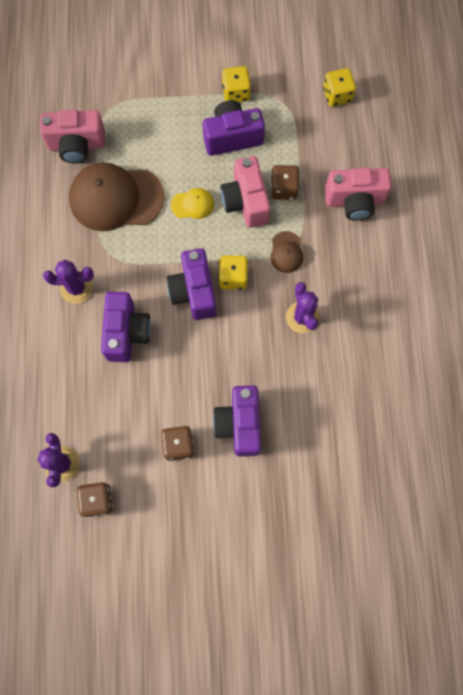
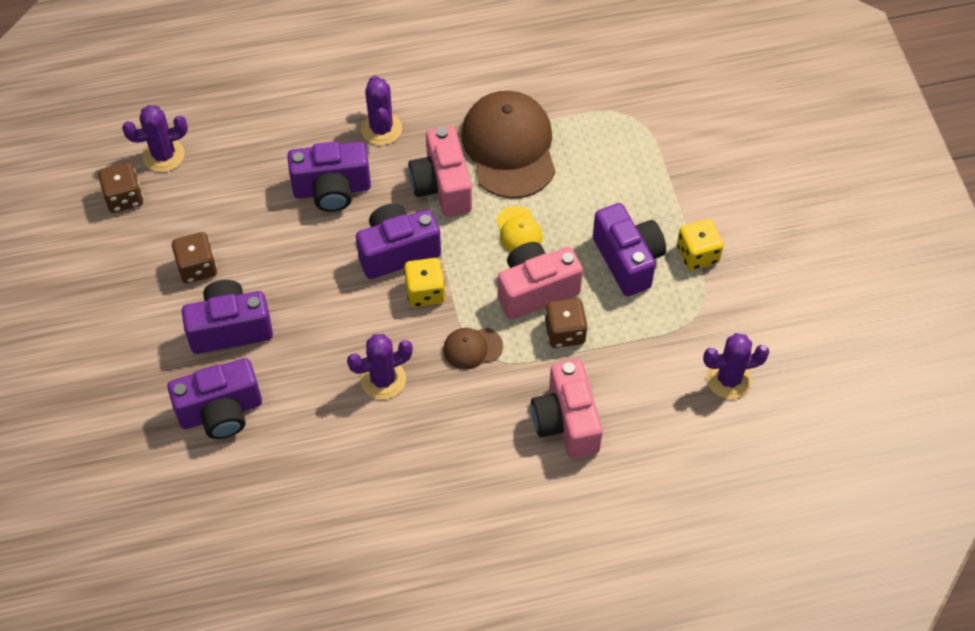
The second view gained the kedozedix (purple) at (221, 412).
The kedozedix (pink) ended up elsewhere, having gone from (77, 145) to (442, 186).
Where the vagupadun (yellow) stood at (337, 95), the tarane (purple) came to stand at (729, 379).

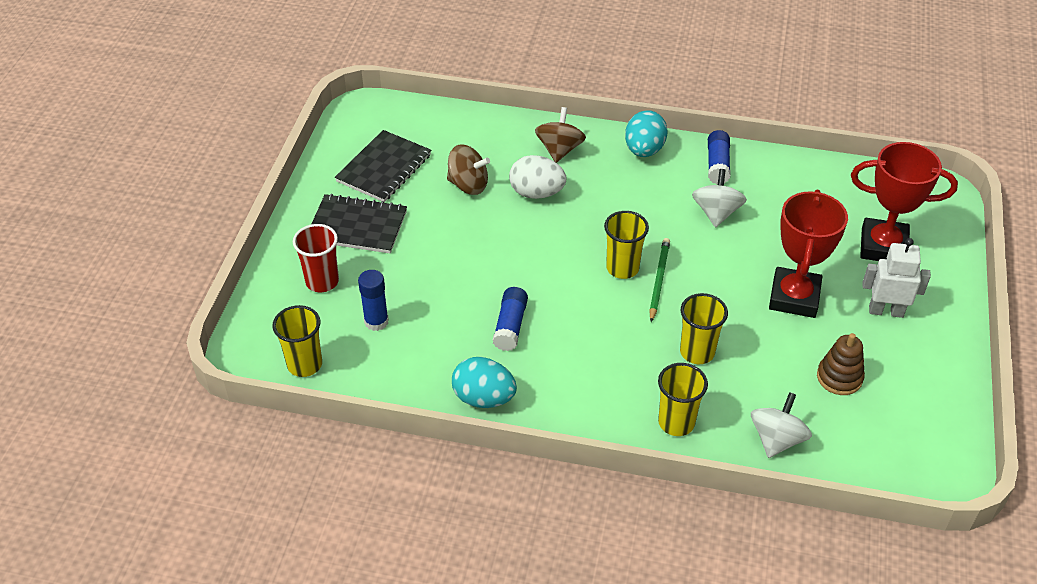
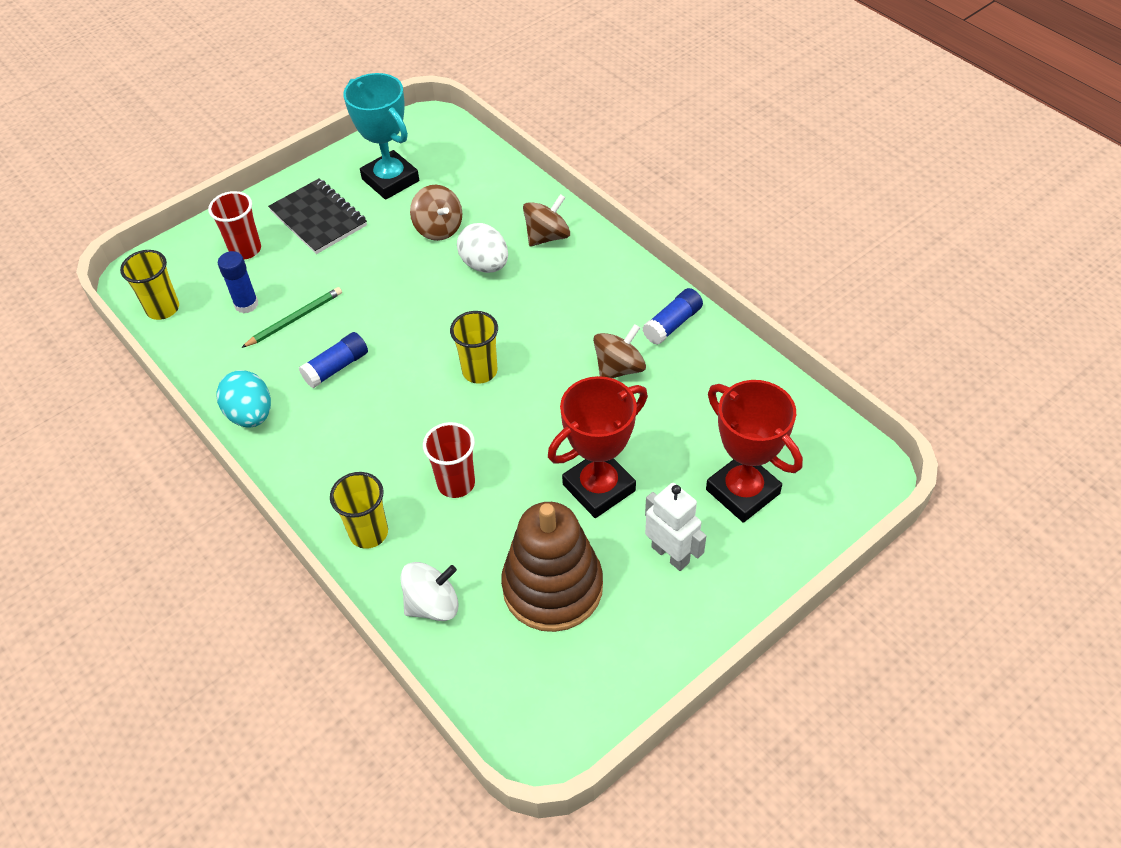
The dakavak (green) ended up elsewhere, having gone from (658, 280) to (295, 319).
Where the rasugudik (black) stood at (384, 168), the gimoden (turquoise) came to stand at (390, 180).
What was the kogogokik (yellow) at (697, 352) turned into the kogogokik (red) at (456, 483).
The size of the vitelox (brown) at (839, 377) changed by a factor of 1.92.
What was the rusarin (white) at (716, 213) turned into the rusarin (brown) at (619, 368).
The second view lost the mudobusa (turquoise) at (644, 150).

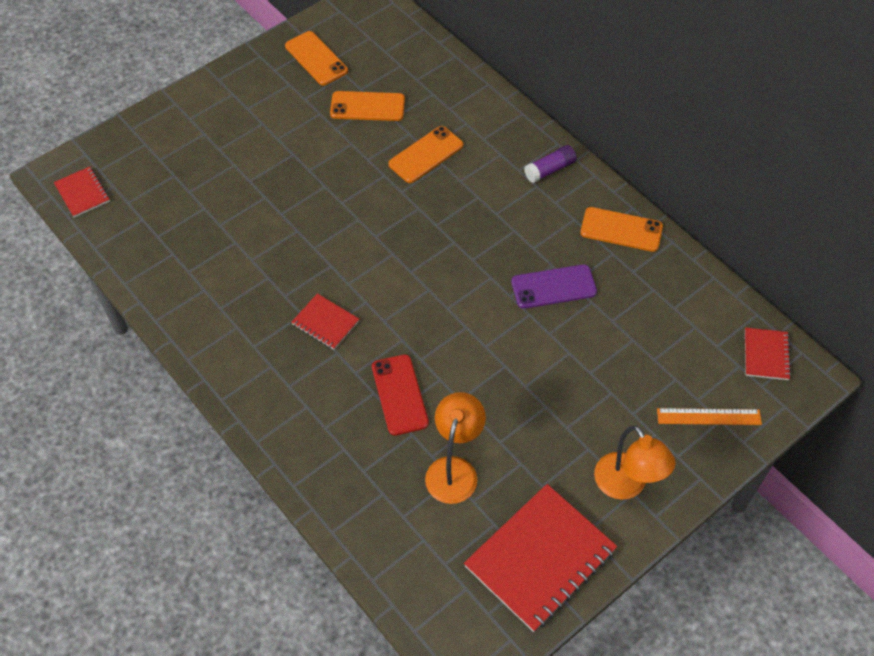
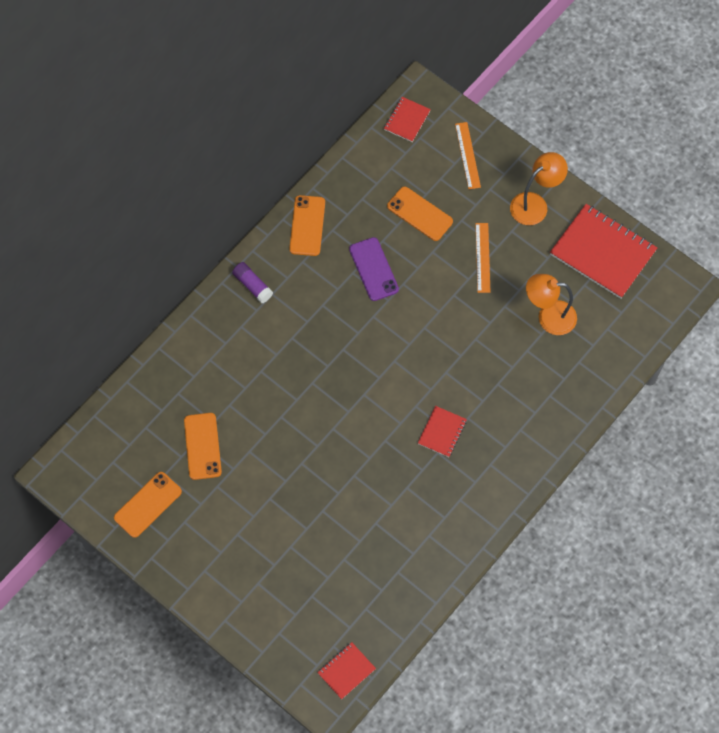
The rasugudik (red) at (766, 355) ended up facing another way, 60 degrees counterclockwise from before.
The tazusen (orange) ended up elsewhere, having gone from (426, 155) to (420, 214).
The second view gained the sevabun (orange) at (482, 257).
The second view lost the tazusen (red) at (399, 395).

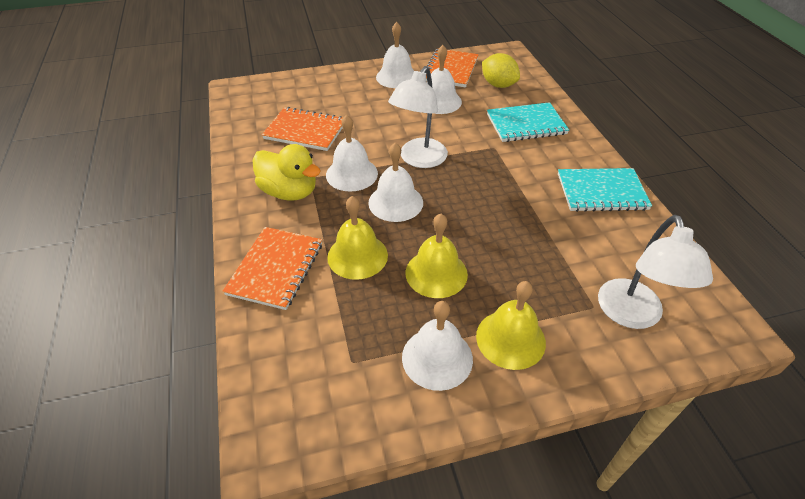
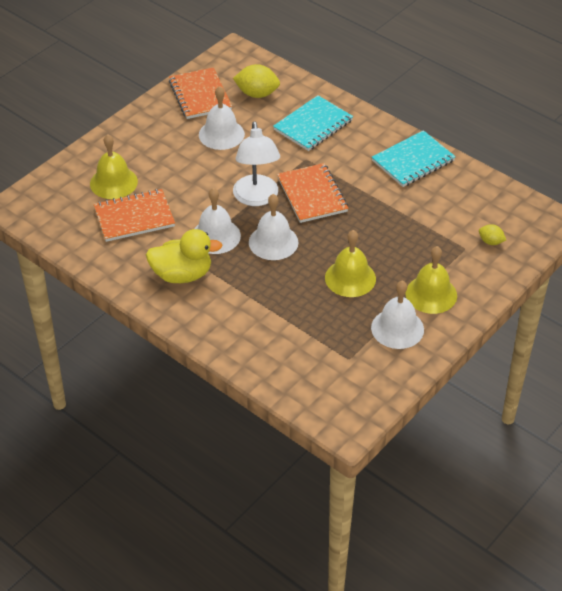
The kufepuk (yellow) ended up elsewhere, having gone from (357, 256) to (113, 182).
The rasugudik (orange) ended up elsewhere, having gone from (275, 269) to (312, 195).
Where the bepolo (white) stood at (632, 315), the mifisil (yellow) came to stand at (491, 242).
The second view lost the kufepuk (white) at (397, 77).

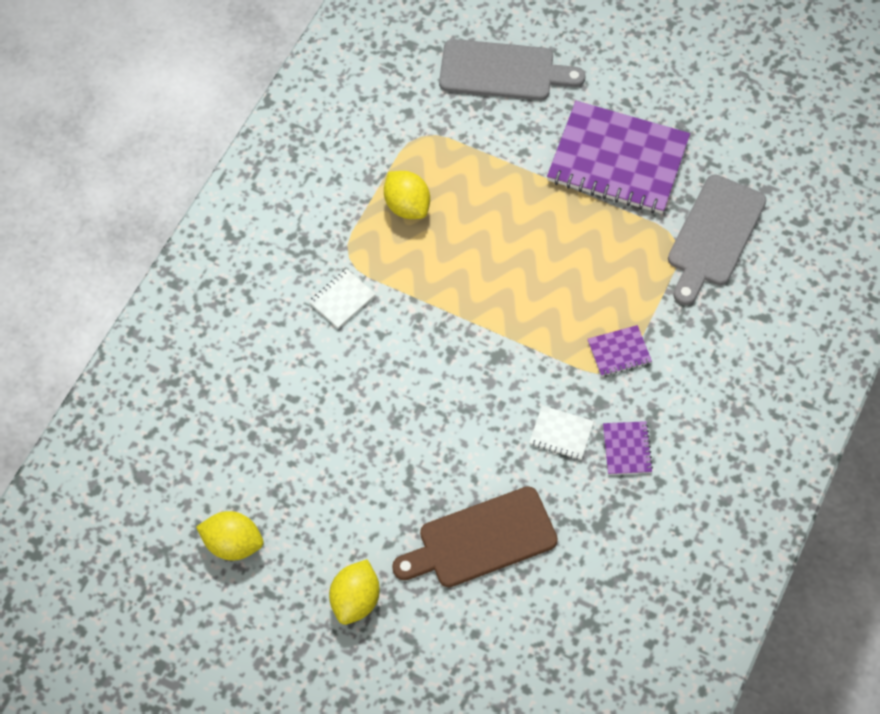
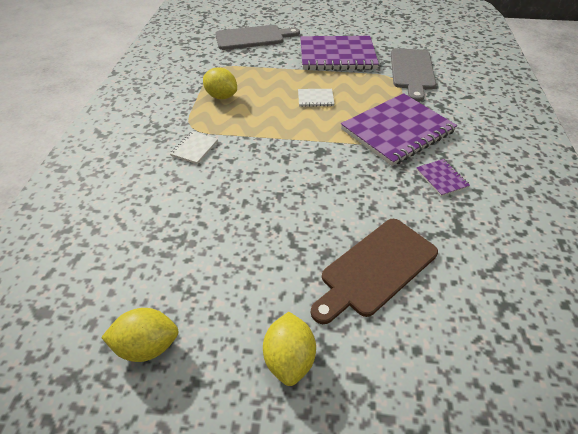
The rasugudik (white) ended up elsewhere, having gone from (561, 434) to (315, 99).
The size of the rasugudik (purple) at (619, 352) changed by a factor of 2.38.

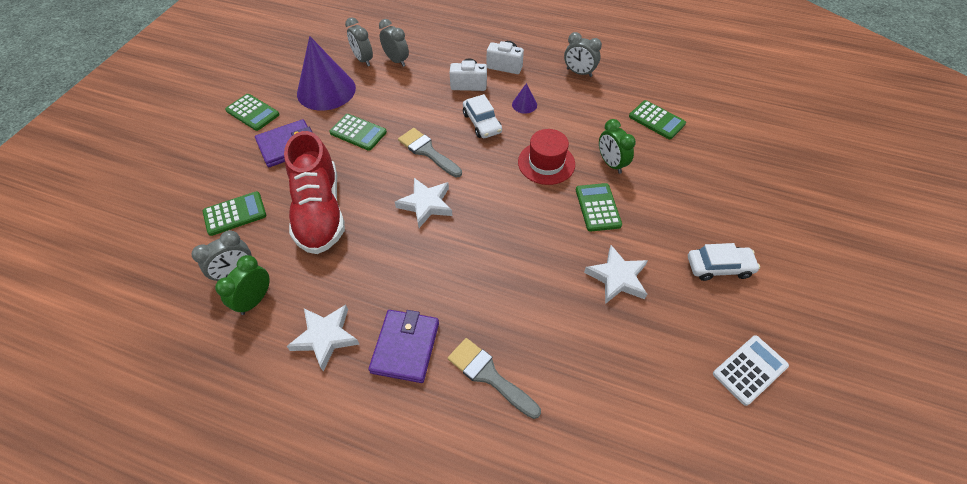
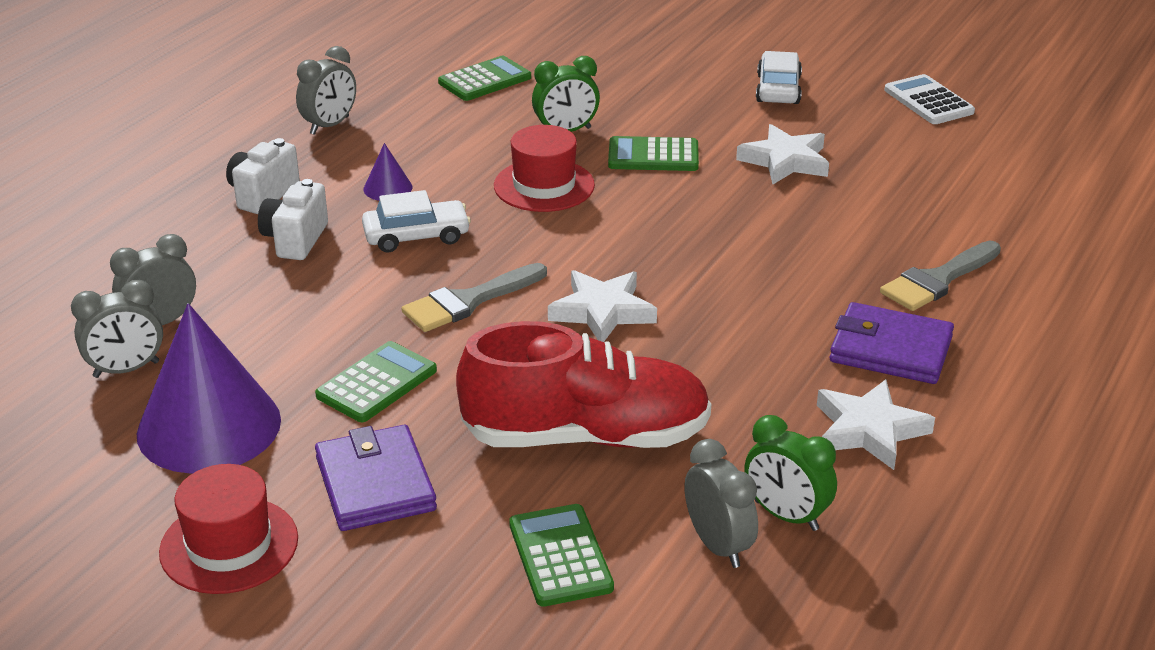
Where the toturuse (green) stood at (252, 113), the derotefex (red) came to stand at (229, 545).

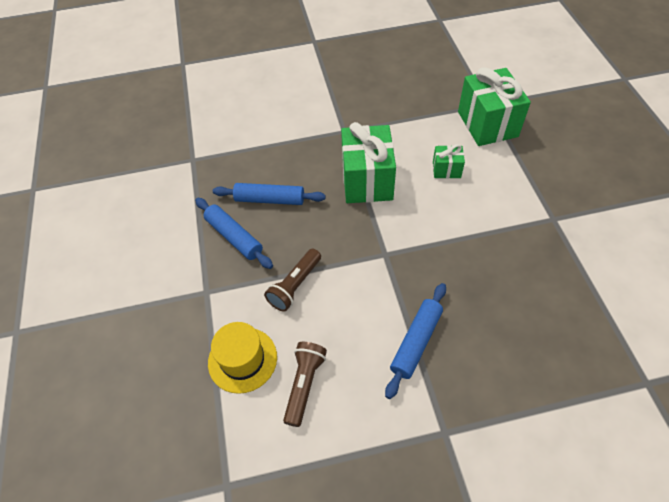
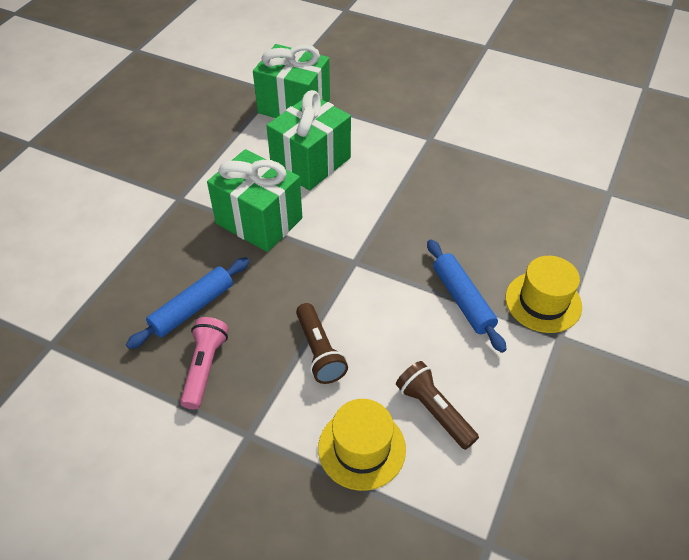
Where the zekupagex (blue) stood at (234, 237), the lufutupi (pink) came to stand at (205, 368).
The size of the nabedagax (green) at (446, 170) changed by a factor of 2.07.
The second view gained the derotefex (yellow) at (543, 302).

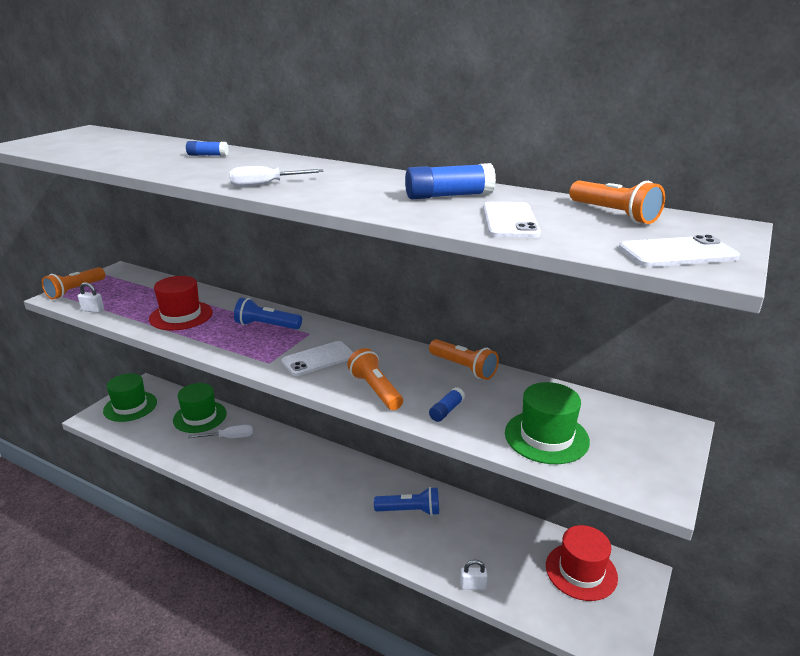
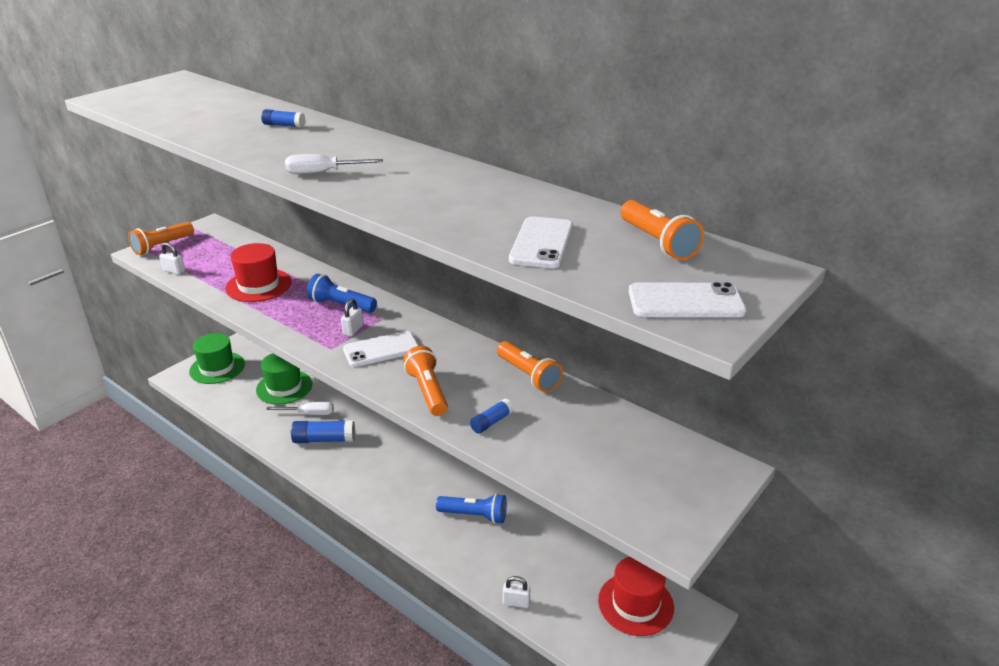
The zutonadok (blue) ended up elsewhere, having gone from (449, 196) to (324, 439).
The second view gained the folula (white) at (353, 330).
The second view lost the derotefex (green) at (546, 437).

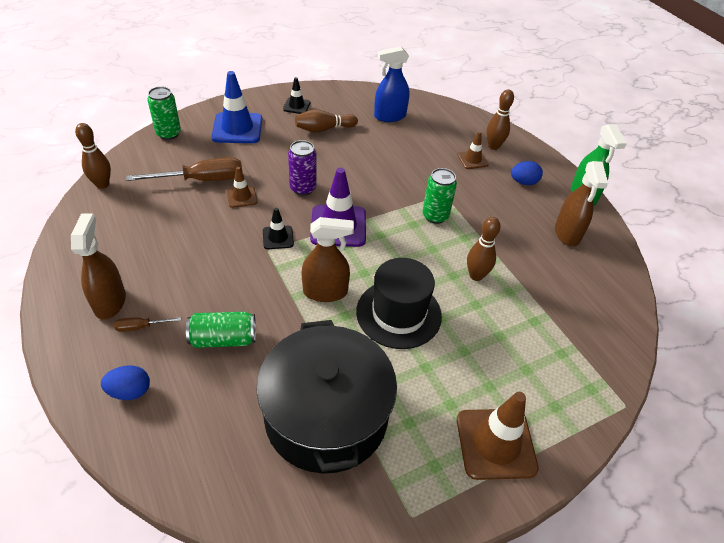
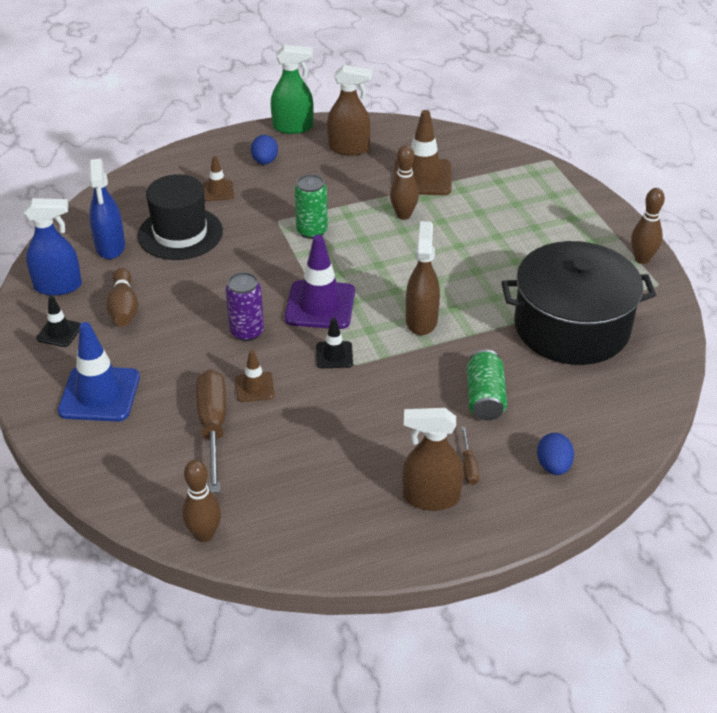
The second view gained the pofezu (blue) at (58, 286).
The derotefex (black) ended up elsewhere, having gone from (398, 313) to (180, 233).
The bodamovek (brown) ended up elsewhere, having gone from (495, 443) to (422, 177).
The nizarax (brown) ended up elsewhere, having gone from (493, 146) to (642, 259).
The second view lost the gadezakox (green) at (168, 133).

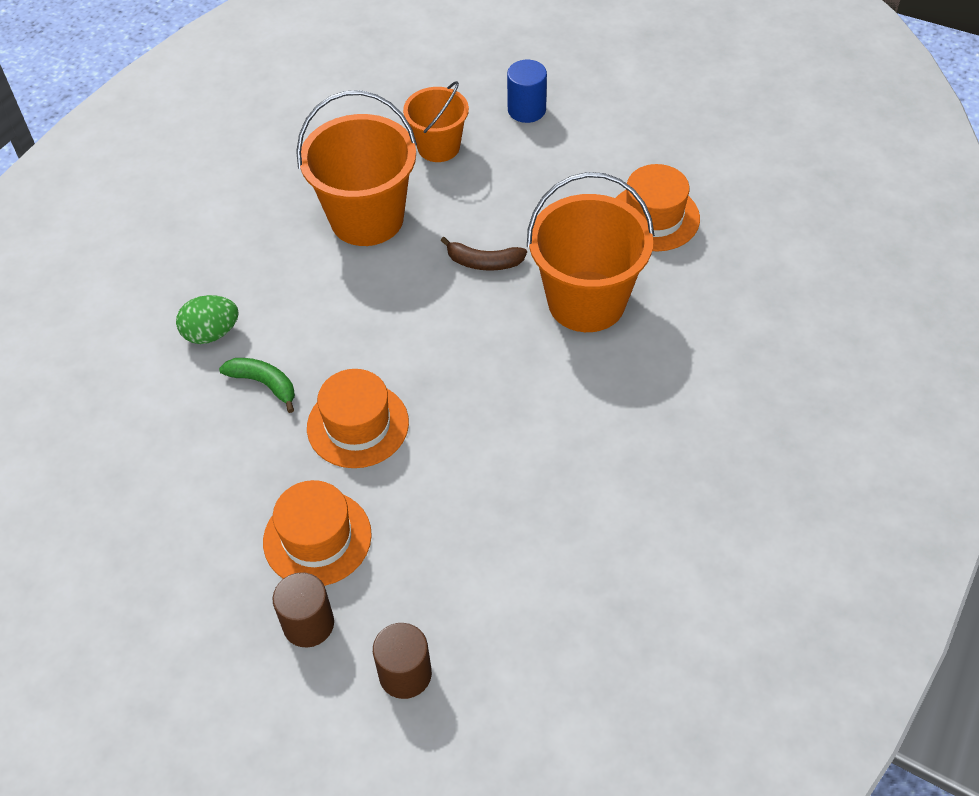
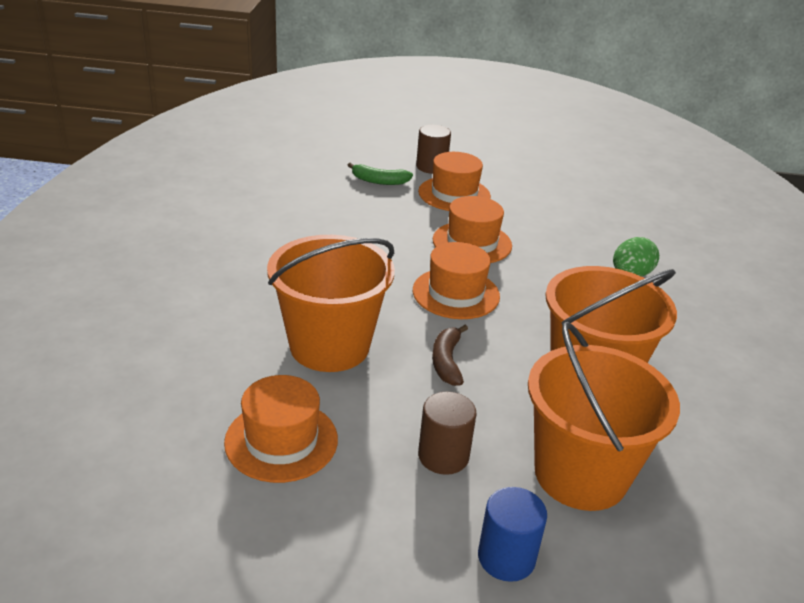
The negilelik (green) ended up elsewhere, having gone from (264, 384) to (379, 181).
The second view gained the derotefex (orange) at (456, 293).
The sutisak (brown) ended up elsewhere, having gone from (405, 674) to (443, 456).
The negilelik (brown) at (484, 262) ended up facing another way, 75 degrees counterclockwise from before.
The size of the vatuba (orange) at (438, 147) changed by a factor of 1.67.

